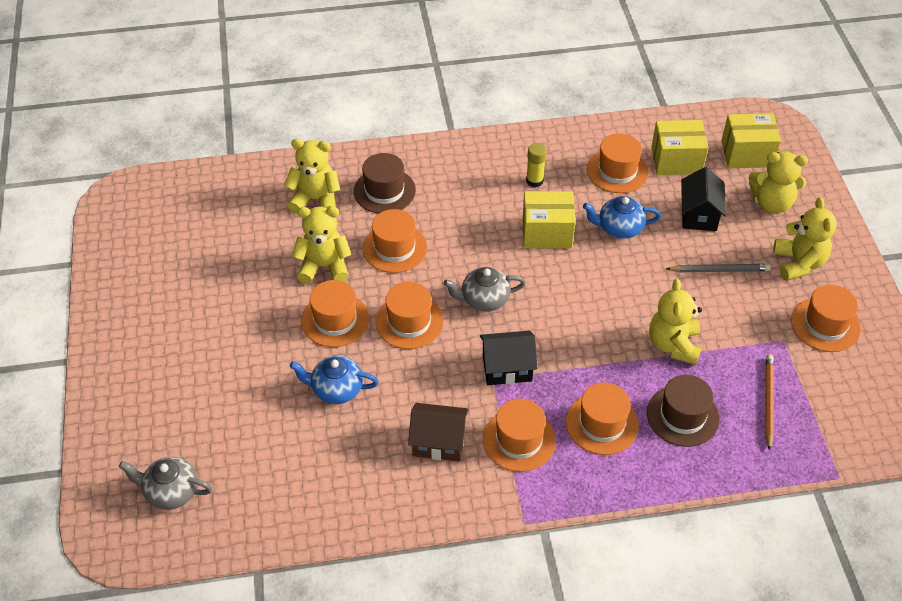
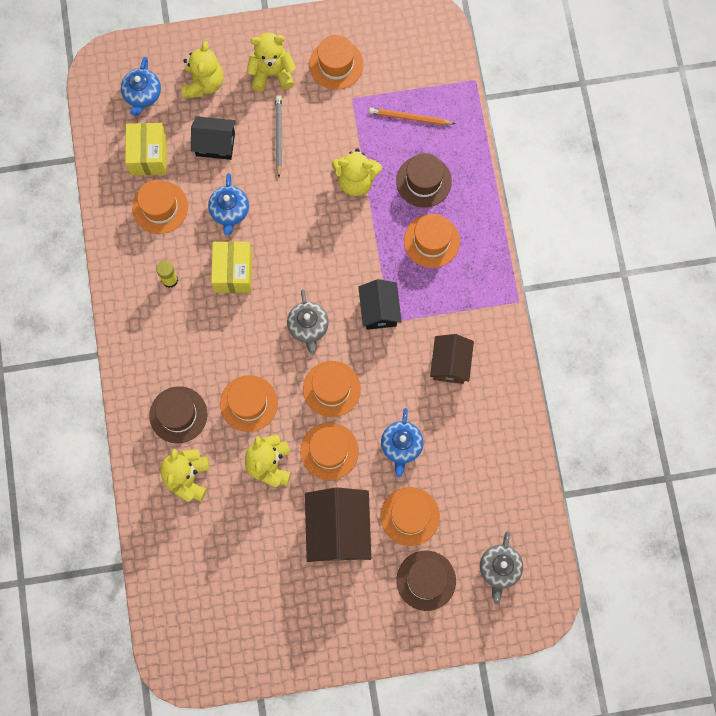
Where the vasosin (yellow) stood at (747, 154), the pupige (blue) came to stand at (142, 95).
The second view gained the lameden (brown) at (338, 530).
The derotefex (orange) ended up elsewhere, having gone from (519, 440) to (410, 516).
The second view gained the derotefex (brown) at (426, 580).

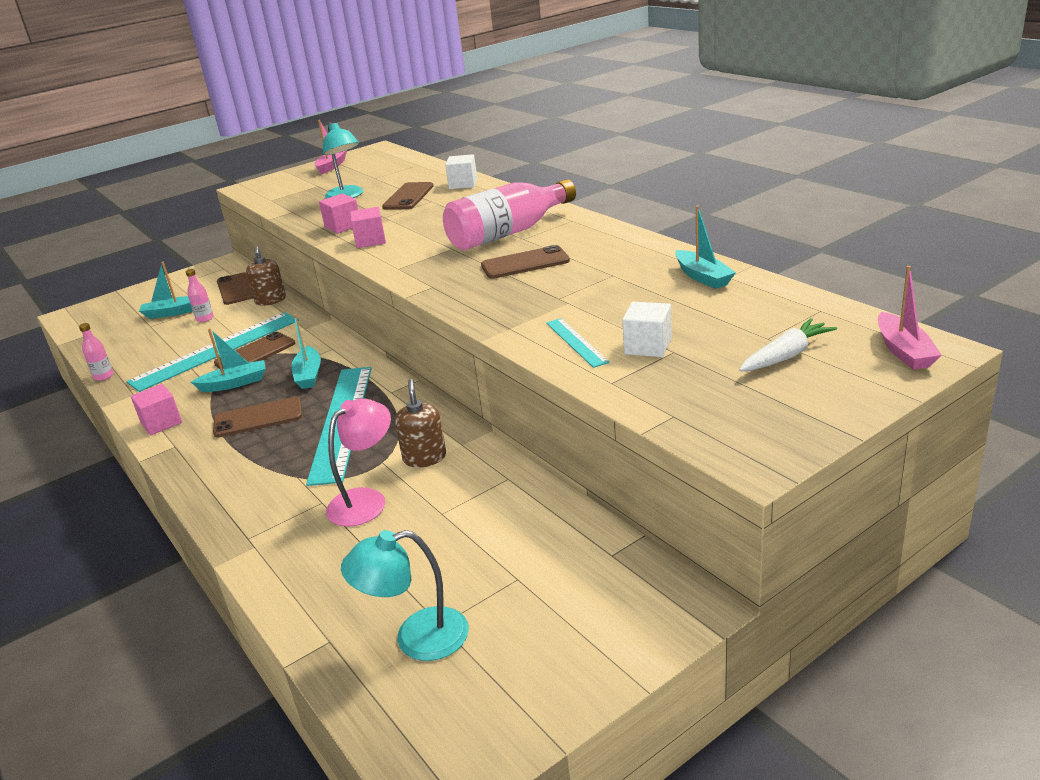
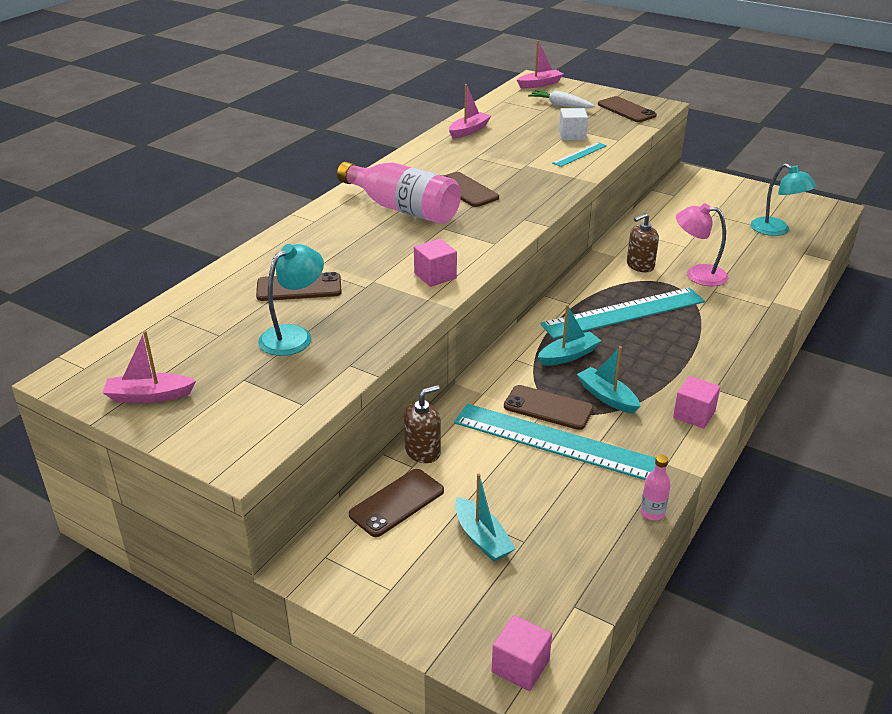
What was the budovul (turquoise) at (703, 277) turned into the budovul (pink) at (469, 131).
The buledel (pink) ended up elsewhere, having gone from (343, 226) to (520, 666).
The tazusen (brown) ended up elsewhere, having gone from (258, 418) to (626, 110).
The second view lost the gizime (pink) at (205, 318).
The second view lost the buledel (white) at (463, 184).

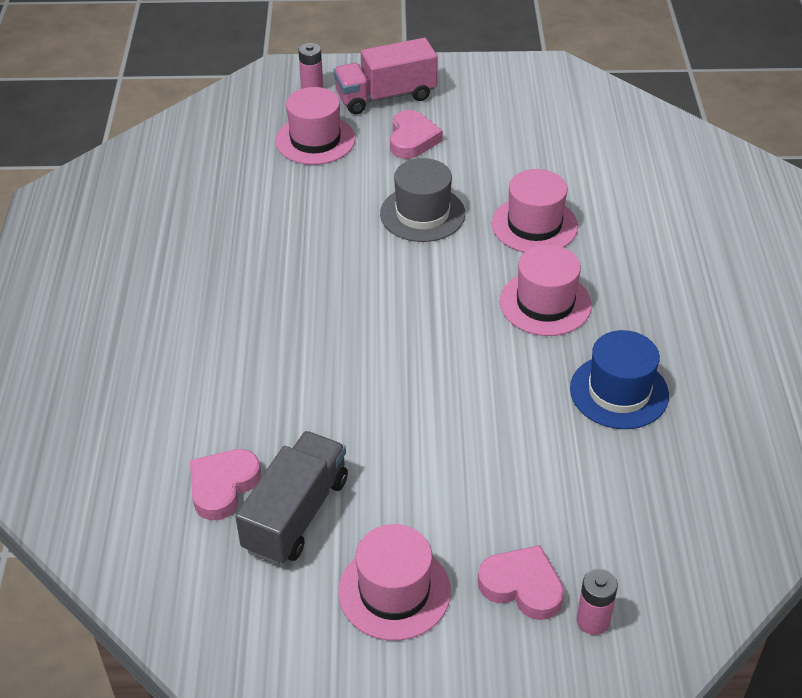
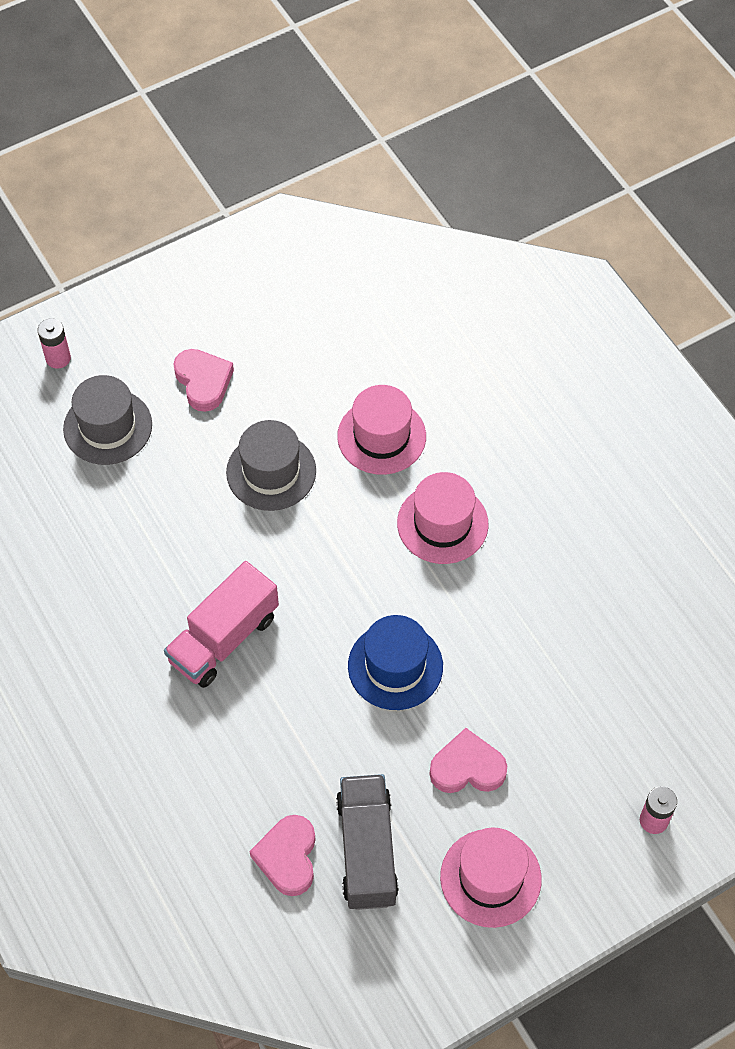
What was the derotefex (pink) at (315, 140) turned into the derotefex (grey) at (108, 427).
The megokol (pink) ended up elsewhere, having gone from (385, 96) to (224, 638).
The derotefex (blue) ended up elsewhere, having gone from (619, 392) to (395, 666).
The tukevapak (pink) ended up elsewhere, having gone from (522, 586) to (467, 767).

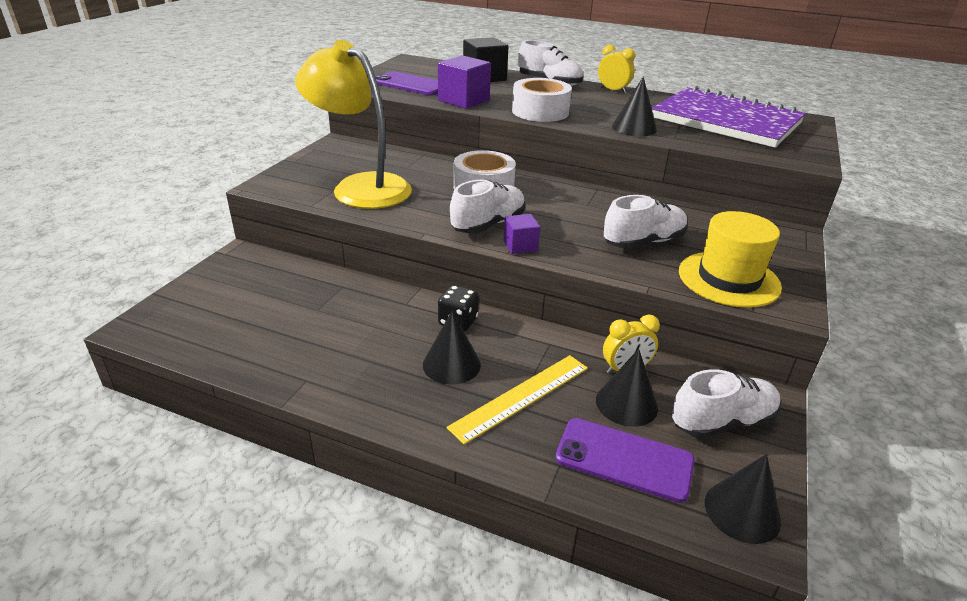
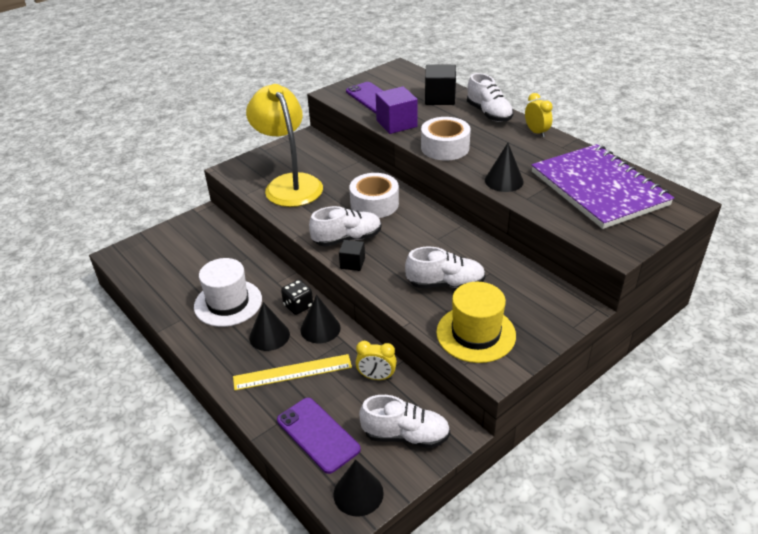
The second view gained the derotefex (white) at (228, 303).
The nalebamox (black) ended up elsewhere, having gone from (626, 403) to (320, 328).
What was the buledel (purple) at (520, 245) turned into the buledel (black) at (352, 263).

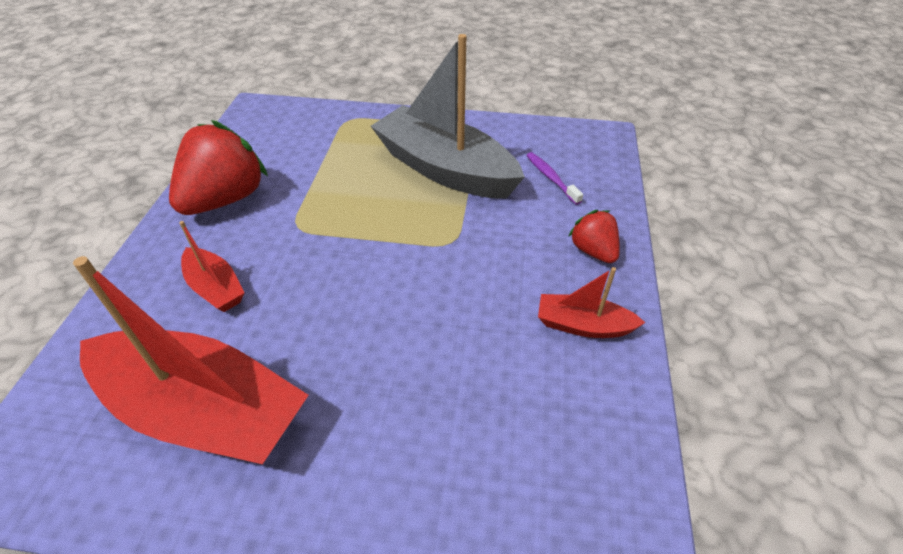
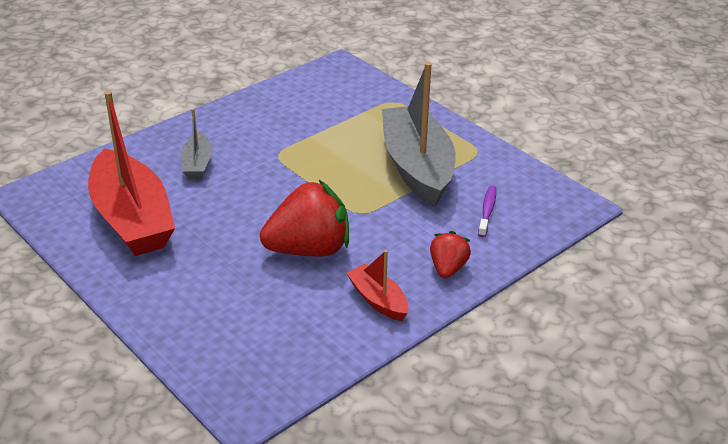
What was the budovul (red) at (215, 288) turned into the budovul (grey) at (197, 164).
The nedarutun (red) ended up elsewhere, having gone from (225, 199) to (309, 249).

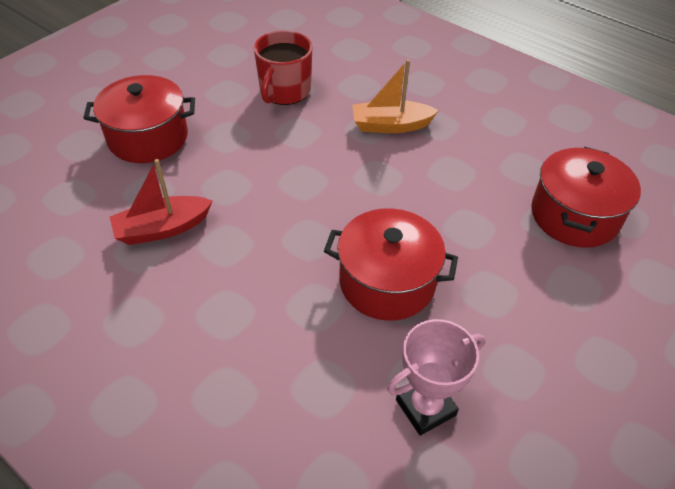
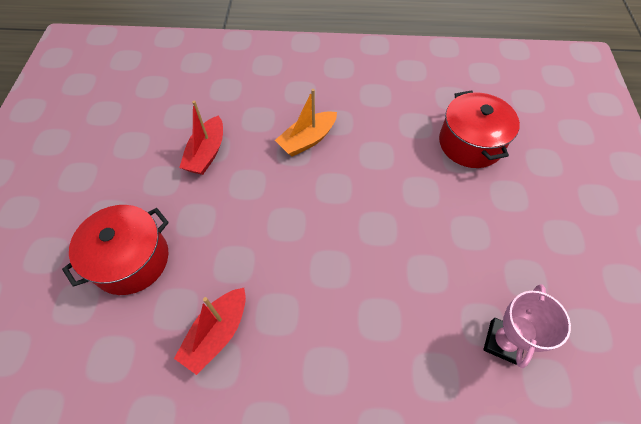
Where the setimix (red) stood at (284, 91), the budovul (red) came to stand at (206, 153).
The second view lost the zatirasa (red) at (387, 282).

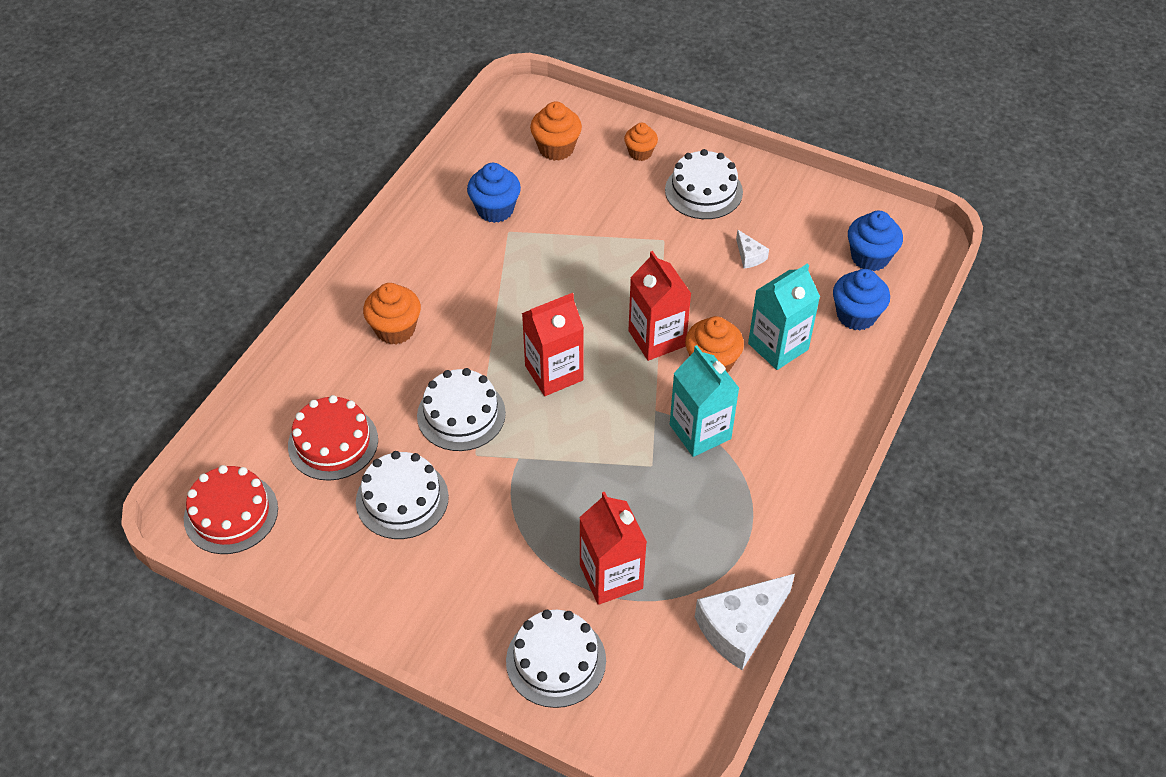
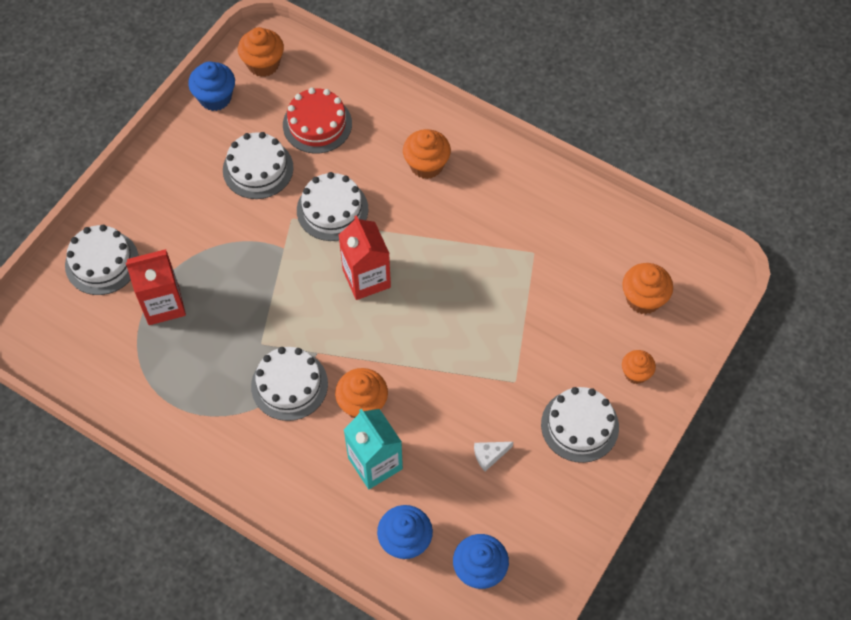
The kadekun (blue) ended up elsewhere, having gone from (495, 209) to (215, 98).
Where the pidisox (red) stood at (231, 513), the kadekun (orange) came to stand at (263, 64).
Where the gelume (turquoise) stood at (700, 432), the pidisox (white) came to stand at (289, 385).
The second view lost the gelume (red) at (657, 338).
The second view lost the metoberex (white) at (740, 627).

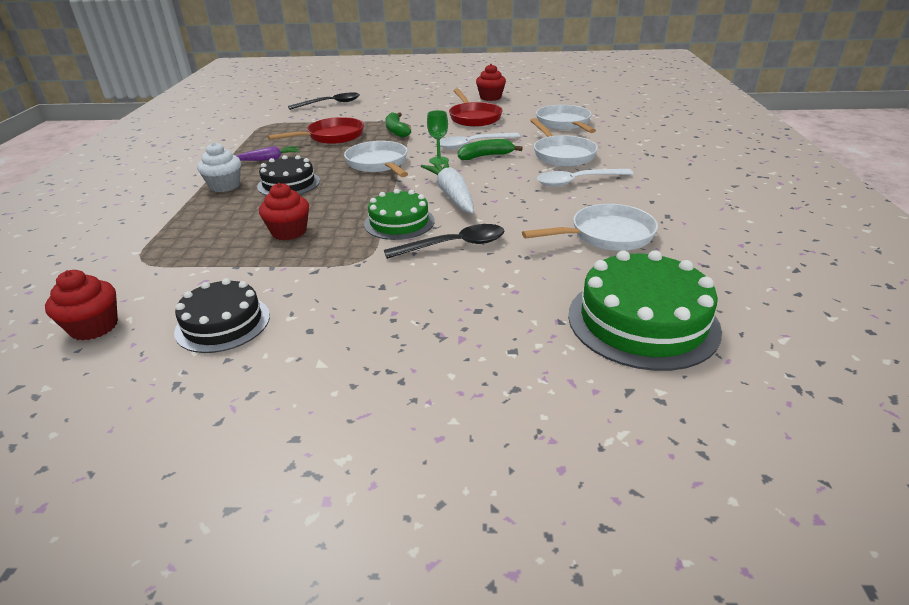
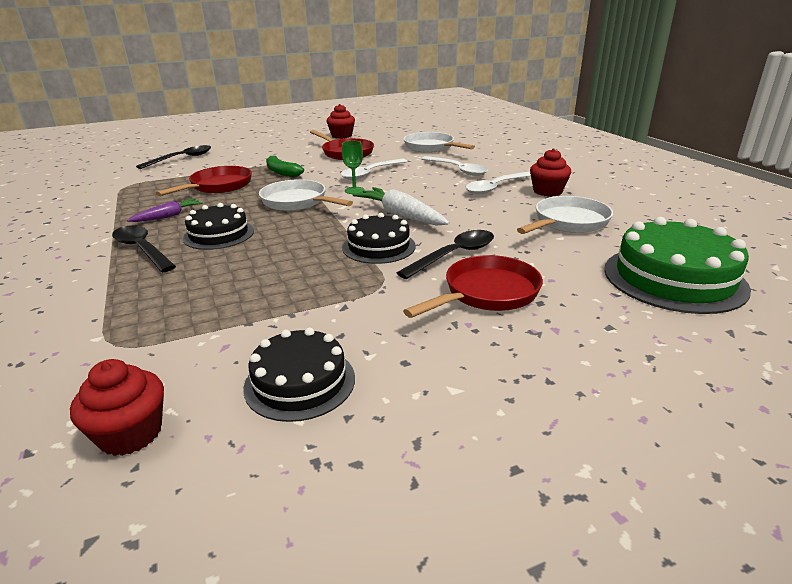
Where the kadekun (white) stood at (225, 186), the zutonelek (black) came to stand at (142, 249).
What was the pidisox (green) at (399, 222) turned into the pidisox (black) at (379, 247).
The second view gained the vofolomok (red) at (487, 293).
Where the vofolomok (white) stood at (561, 154), the zutonelek (white) came to stand at (457, 170).
The kadekun (red) ended up elsewhere, having gone from (289, 232) to (547, 191).
The second view lost the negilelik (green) at (485, 156).

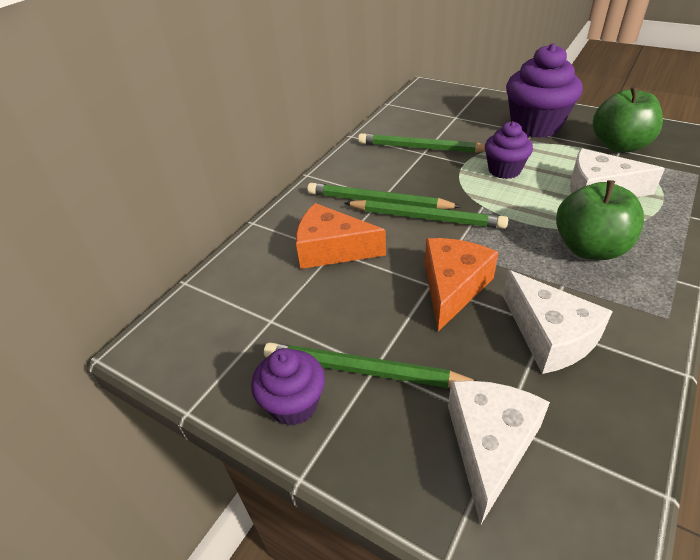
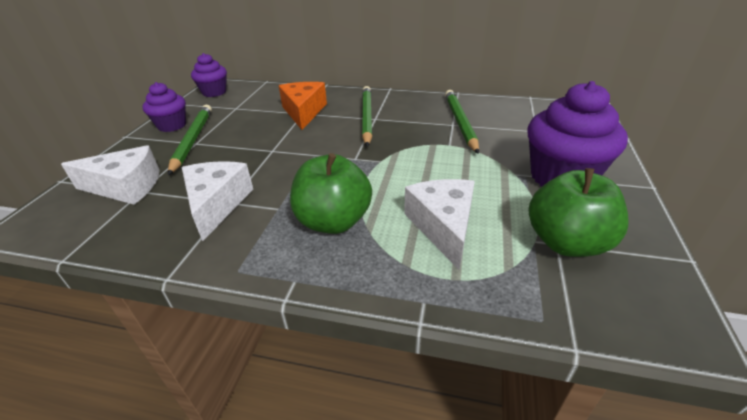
The metoberex (white) at (550, 336) ended up facing another way, 135 degrees clockwise from before.
The kadekun (purple) ended up elsewhere, having gone from (504, 170) to (214, 92).
The second view lost the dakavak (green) at (426, 218).
The second view lost the metoberex (orange) at (452, 287).

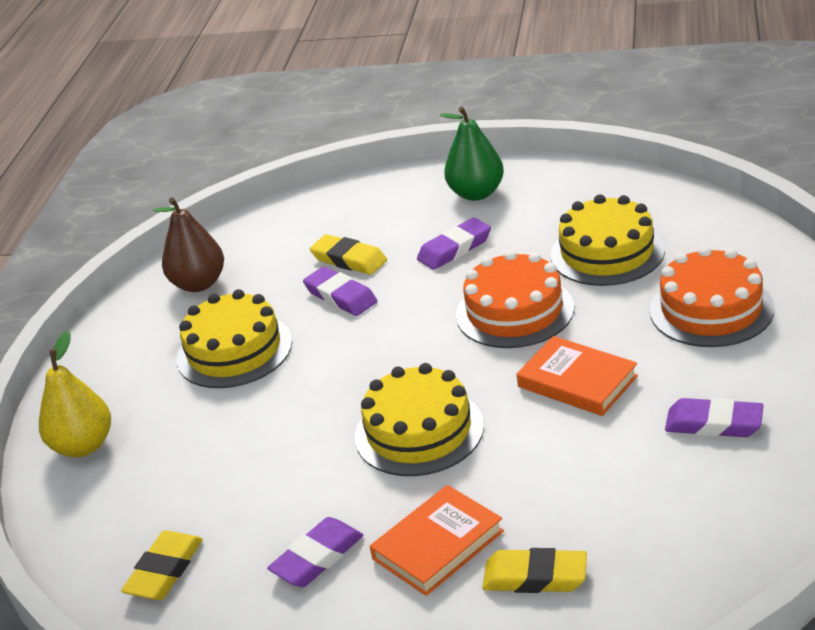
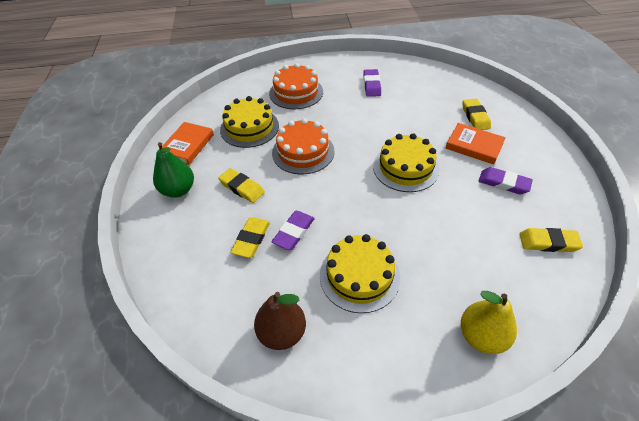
The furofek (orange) ended up elsewhere, having gone from (577, 381) to (187, 145).
What was the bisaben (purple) at (454, 249) turned into the bisaben (yellow) at (242, 188).

